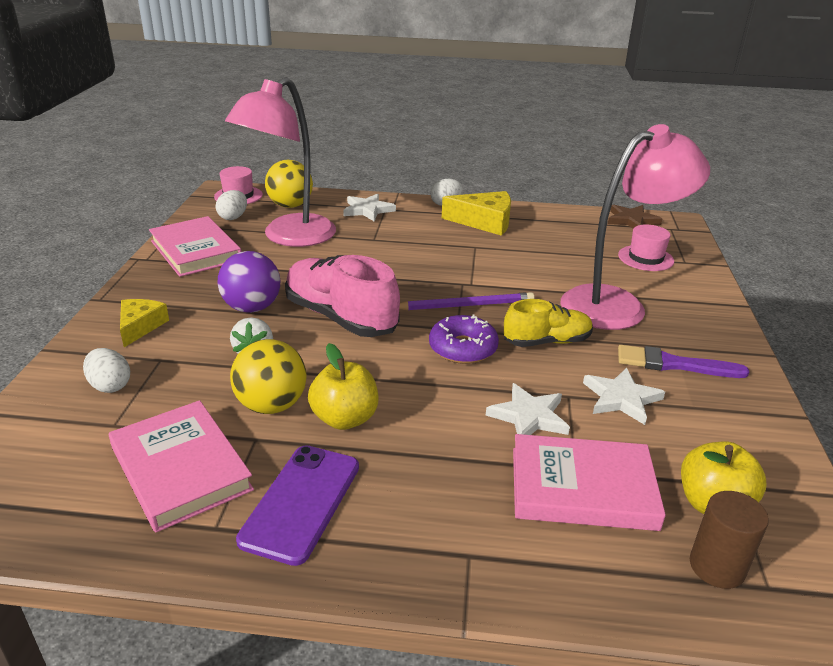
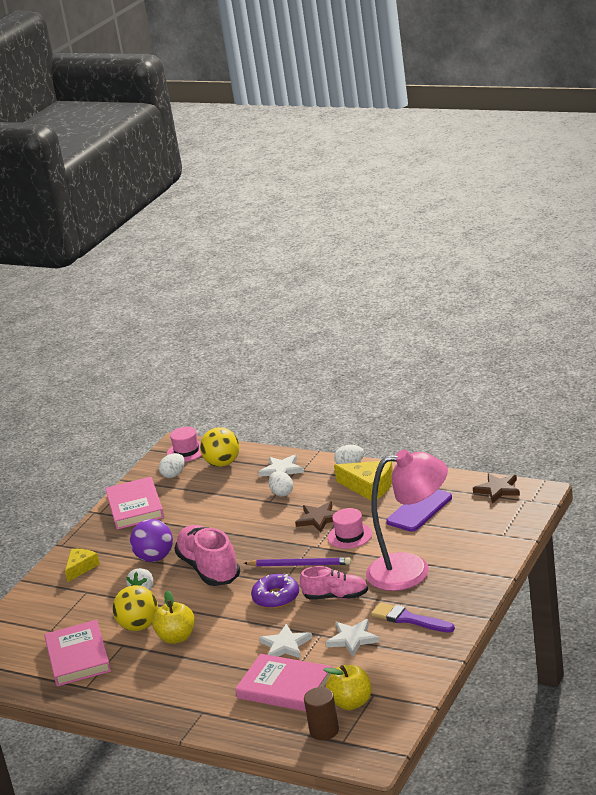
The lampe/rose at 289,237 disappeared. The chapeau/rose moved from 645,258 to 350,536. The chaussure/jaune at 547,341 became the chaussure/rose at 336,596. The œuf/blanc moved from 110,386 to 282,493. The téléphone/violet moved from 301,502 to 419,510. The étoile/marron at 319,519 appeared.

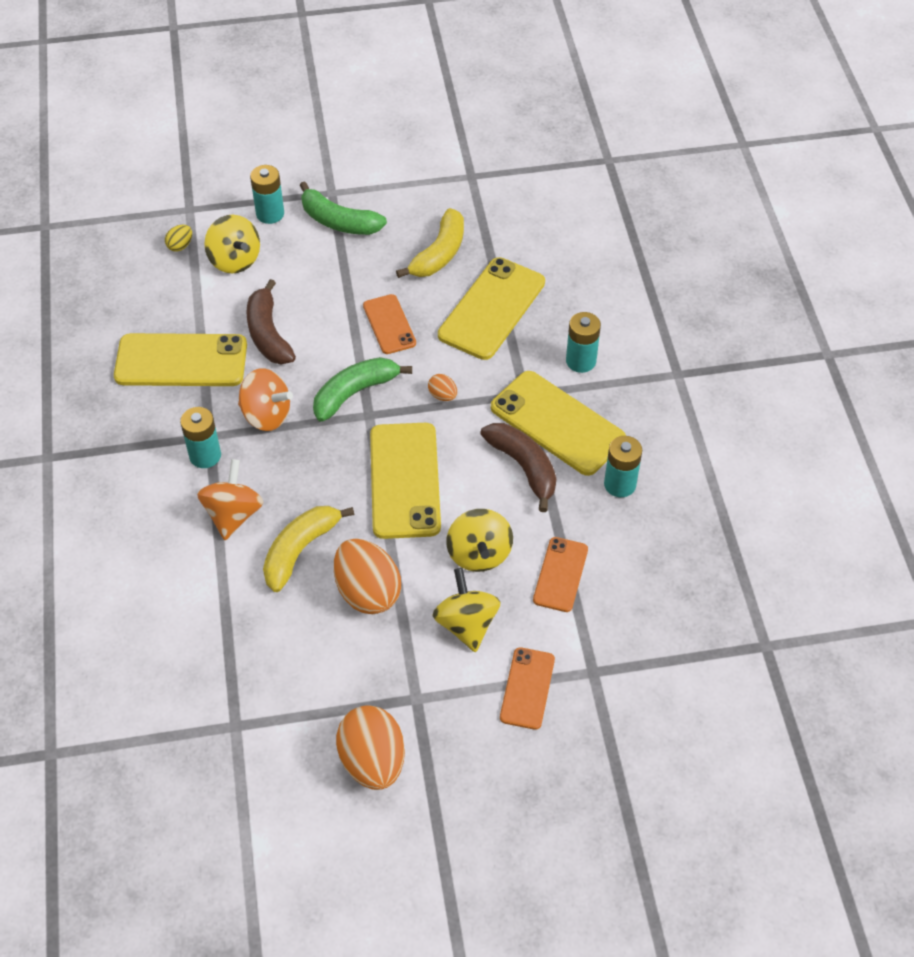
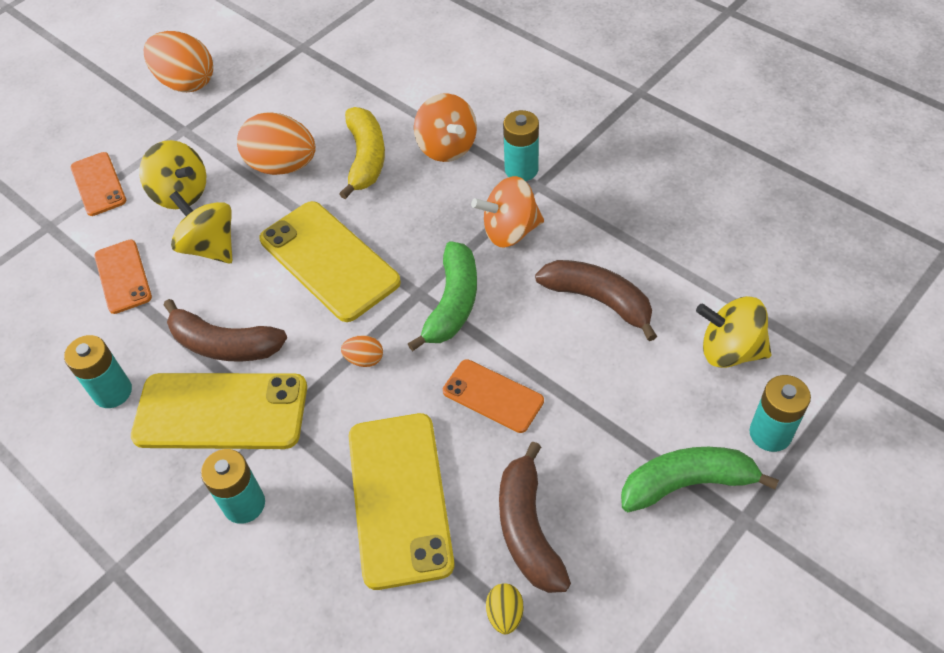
The banane/jaune at 439,254 became the banane/marron at 528,529. The œuf/jaune moved from 180,246 to 505,614. The téléphone/jaune at 181,361 disappeared.

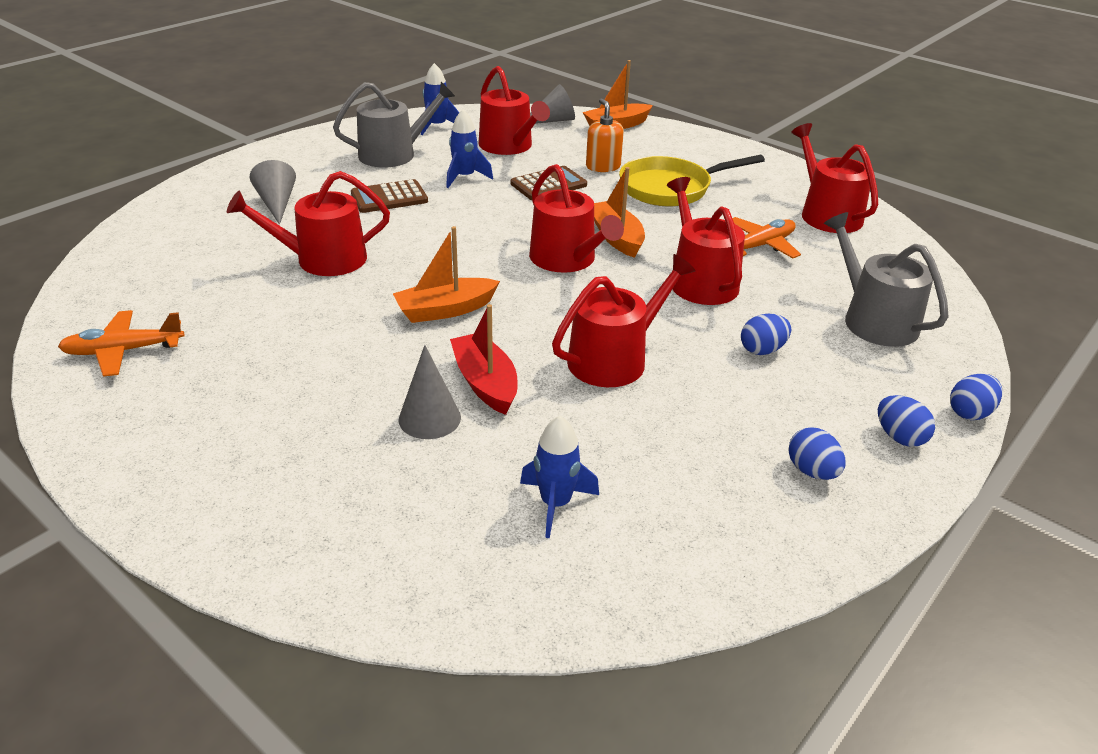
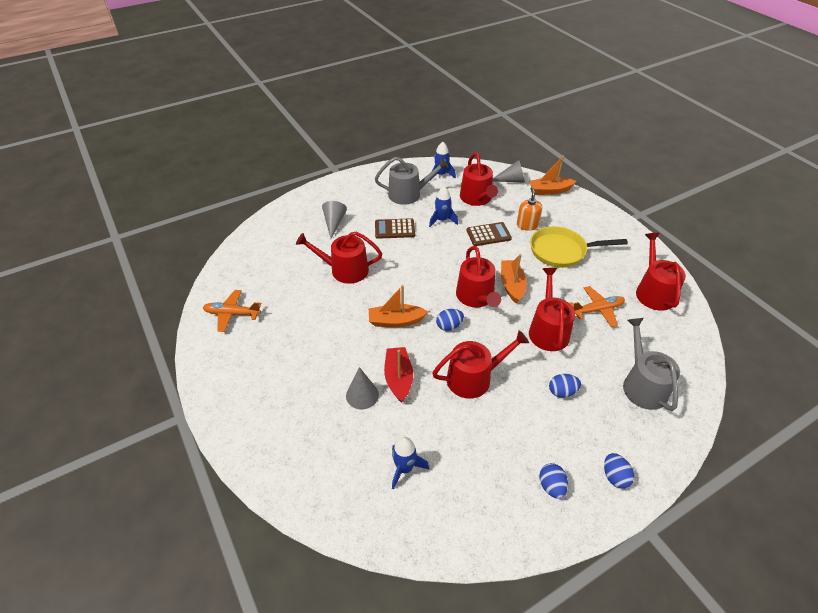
The œuf/bleu moved from 969,413 to 449,326.

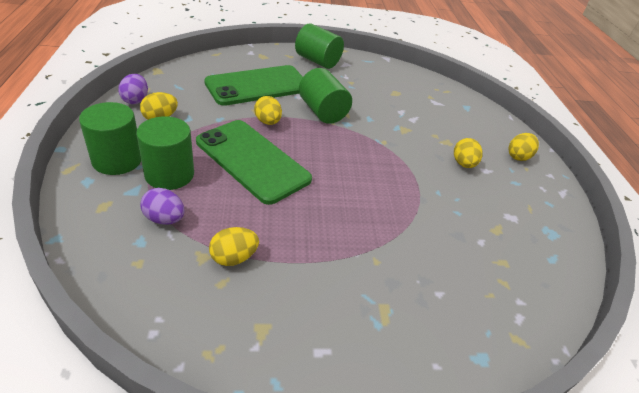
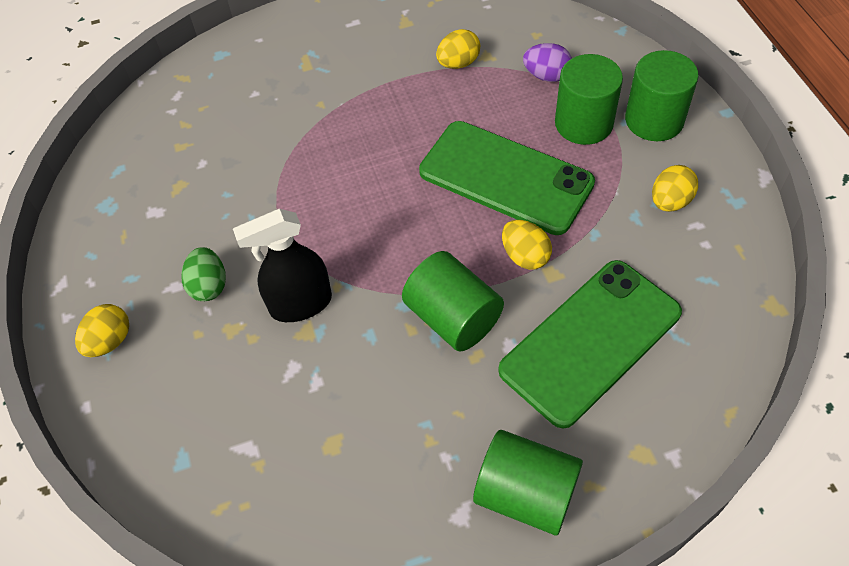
The œuf/violet at 135,100 disappeared. The œuf/jaune at 463,164 became the œuf/vert at 209,286. The vaporisateur/noir at 300,304 appeared.

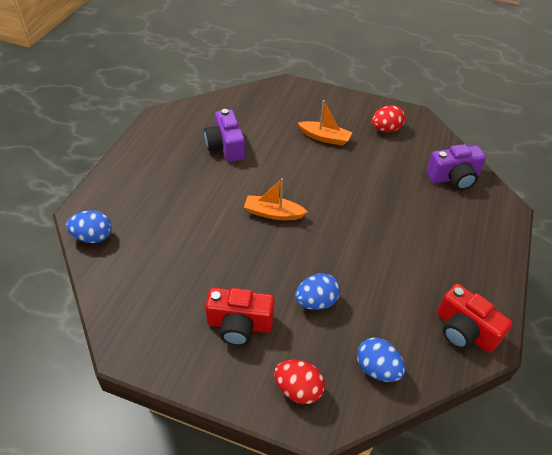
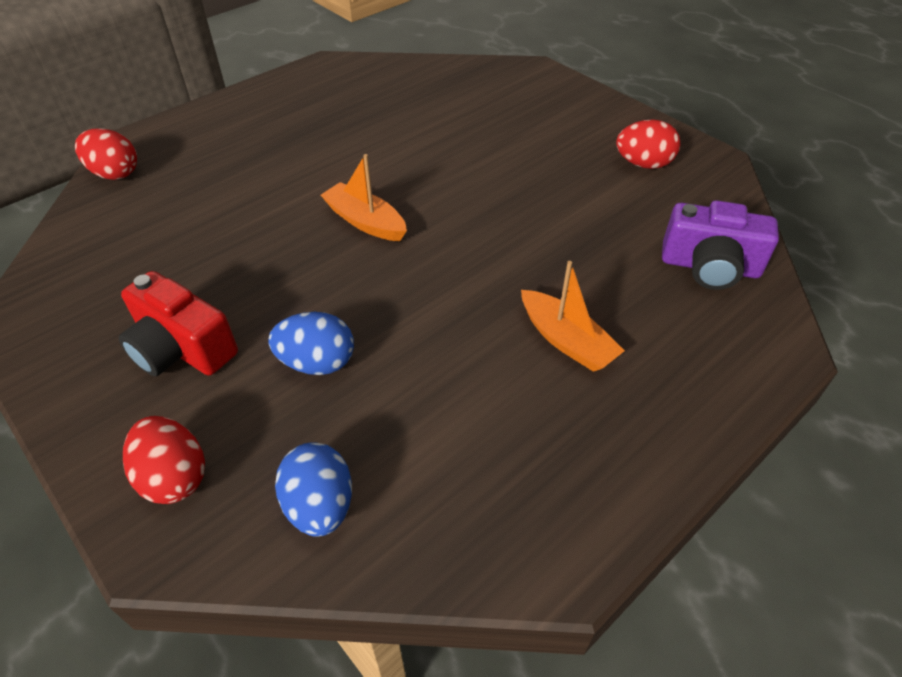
The bateau/orange moved from 325,138 to 566,341. The appareil photo/violet at 225,146 disappeared. The œuf/bleu at 93,237 became the œuf/rouge at 115,173. The appareil photo/rouge at 464,330 disappeared.

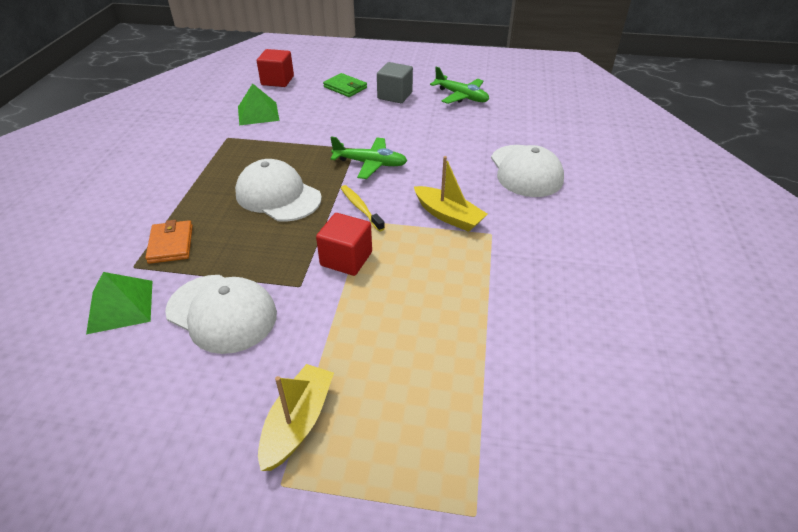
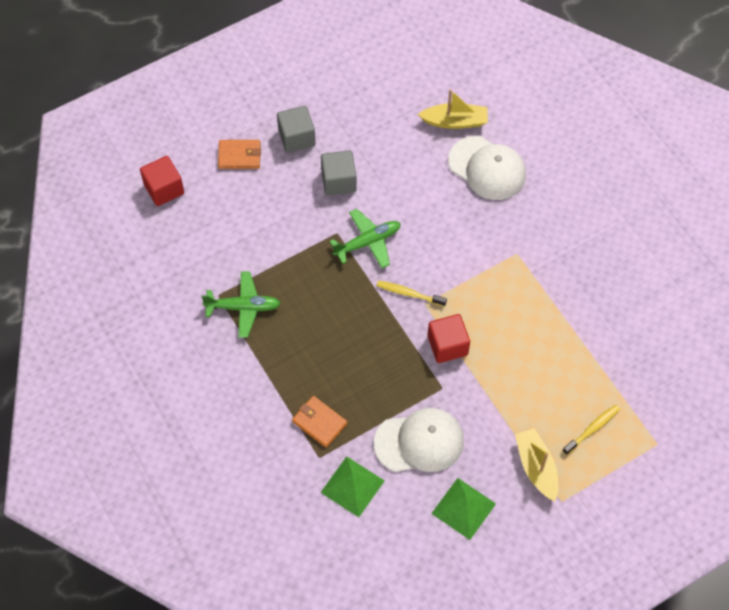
The avion/vert moved from 461,96 to 243,307. The portefeuille/vert at 345,87 became the portefeuille/orange at 239,156. The pyramide/vert moved from 258,113 to 463,508. The bateau/jaune moved from 448,216 to 455,121. The casquette/blanc at 278,196 disappeared. The cube/gris at 338,181 appeared. The brosse à dents/jaune at 592,429 appeared.

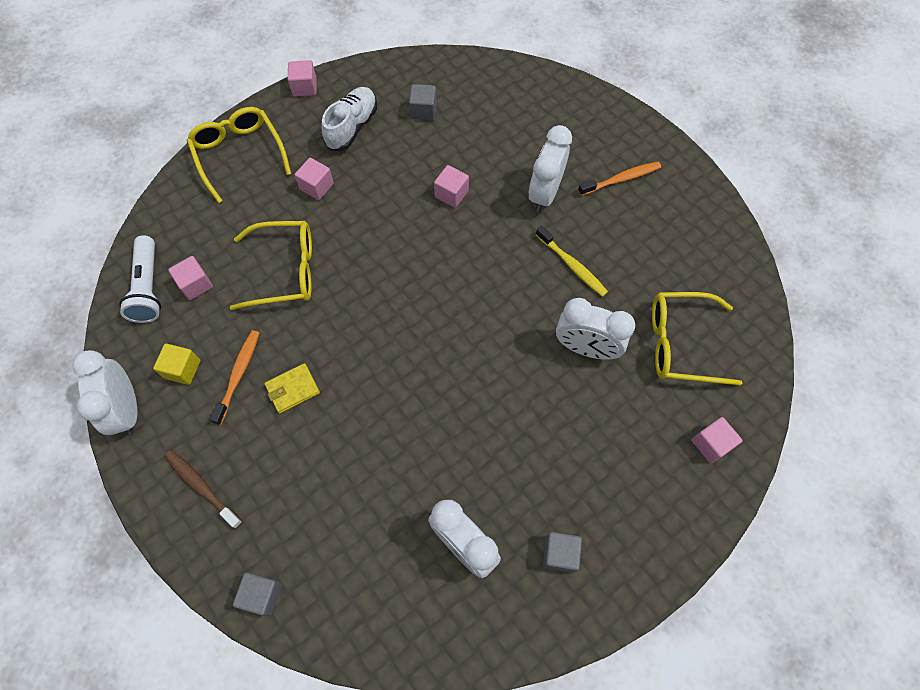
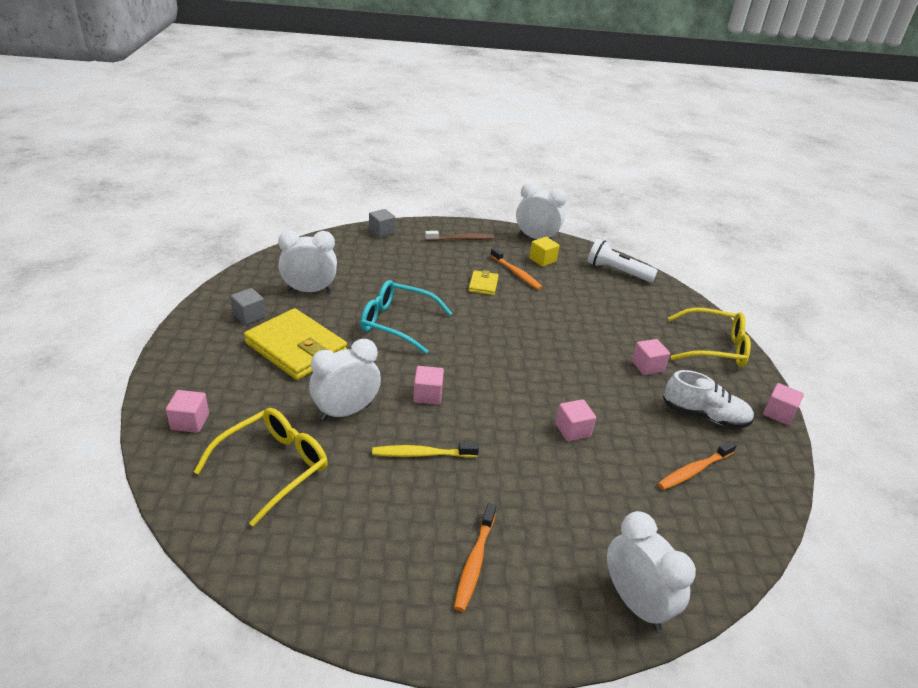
The cube/gris at 423,111 was replaced by the brosse à dents/orange at 694,470. The chaussure/blanc at 352,126 turned 45 degrees counterclockwise. The réveil/blanc moved from 544,193 to 635,602. The lunettes/jaune at 284,271 disappeared. The cube/rose moved from 196,284 to 427,395. The lunettes/turquoise at 397,323 appeared. The portefeuille/jaune at 296,348 appeared.

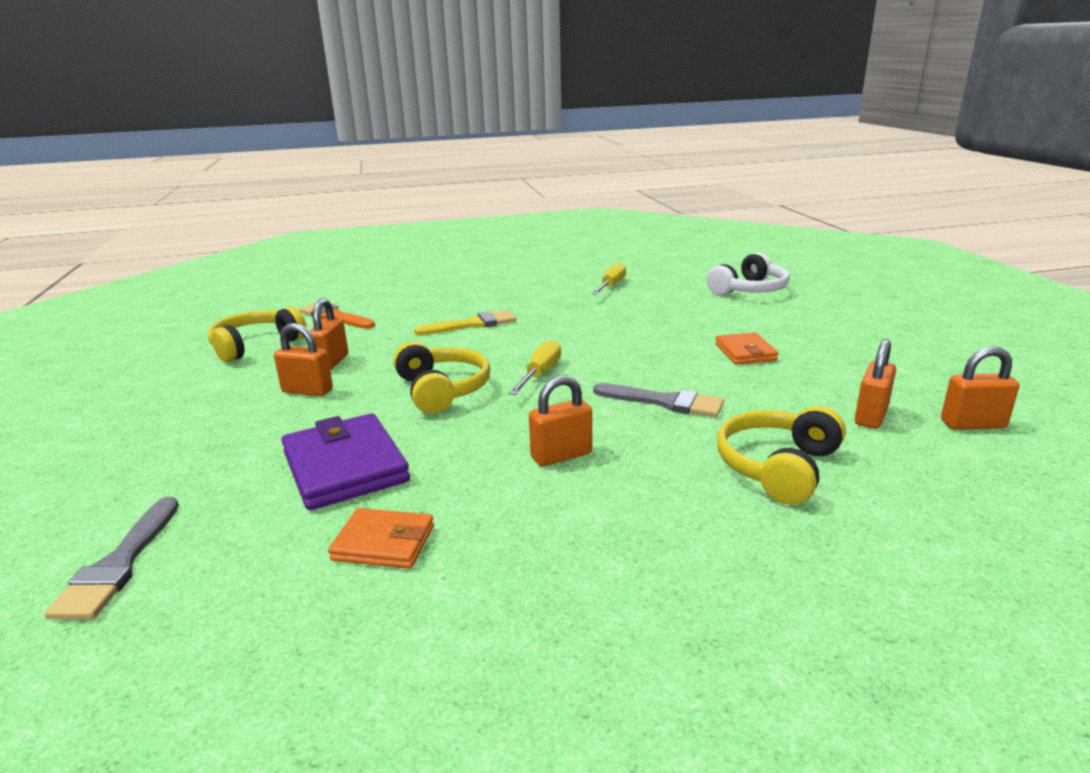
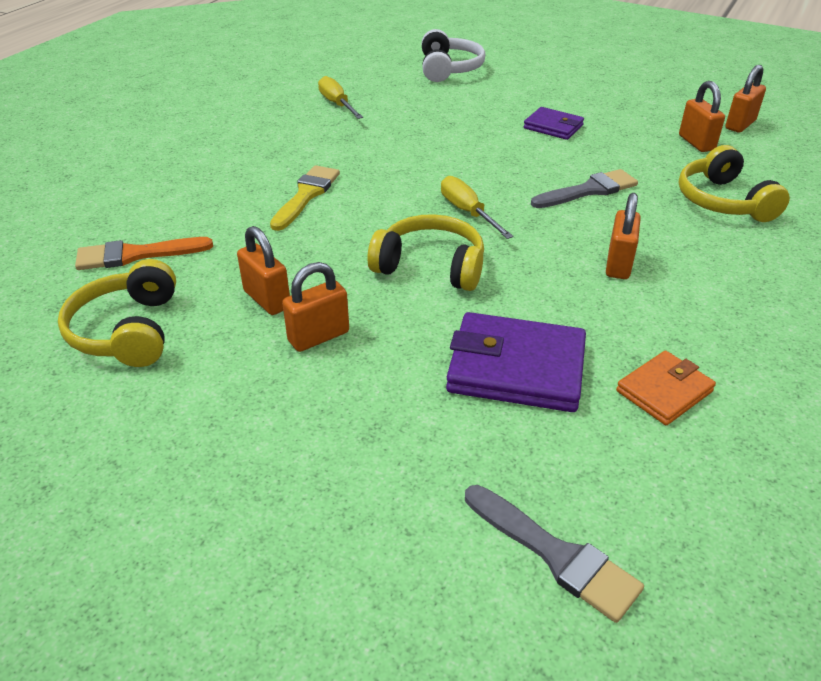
The portefeuille/orange at 745,352 became the portefeuille/violet at 553,127.

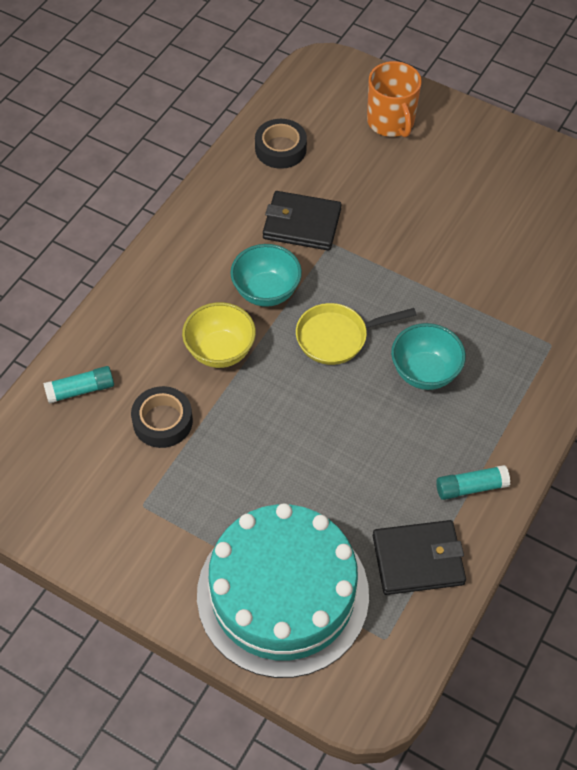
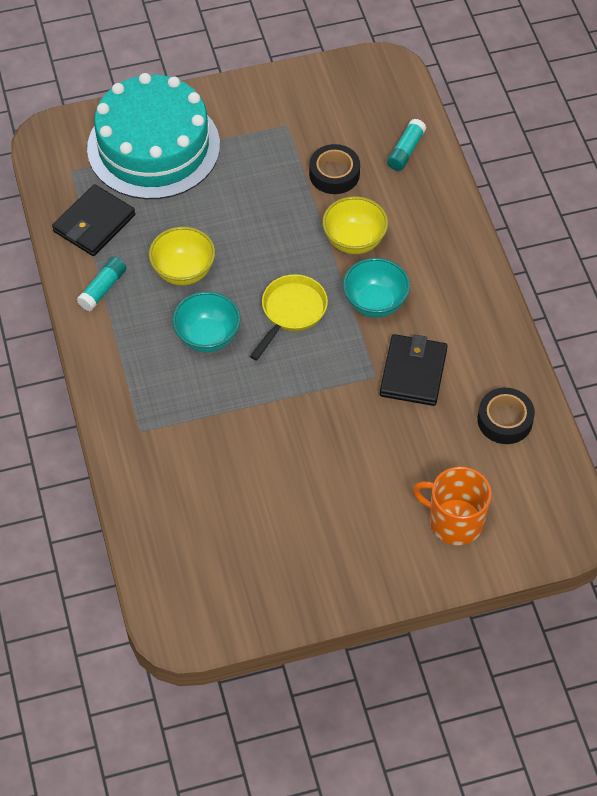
The portefeuille/noir at 302,224 turned 45 degrees counterclockwise. The bol/jaune at 183,271 appeared.

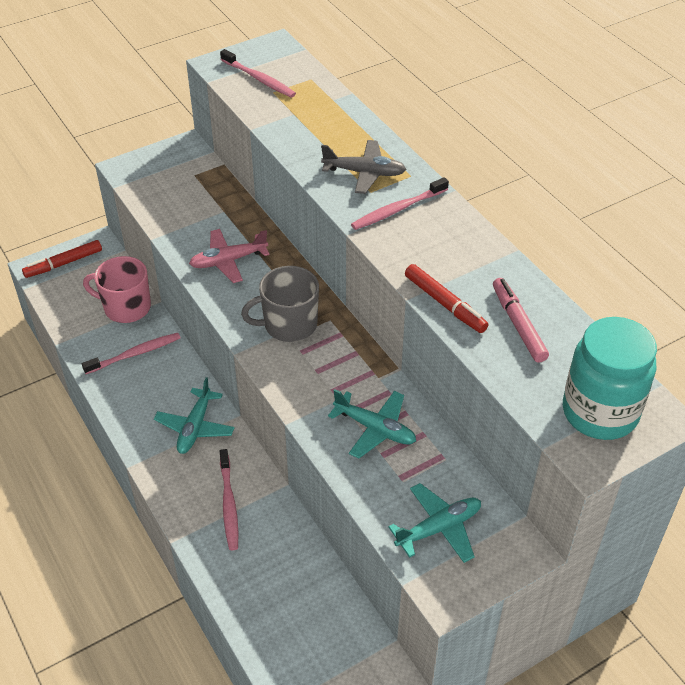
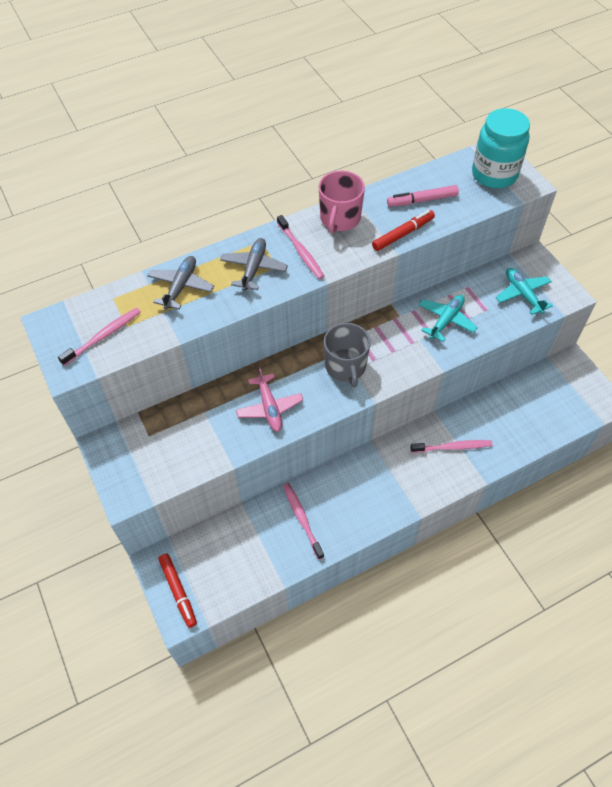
The tasse/rose moved from 126,307 to 340,219. The avion/turquoise at 195,427 disappeared. The avion/gris at 181,286 appeared.

